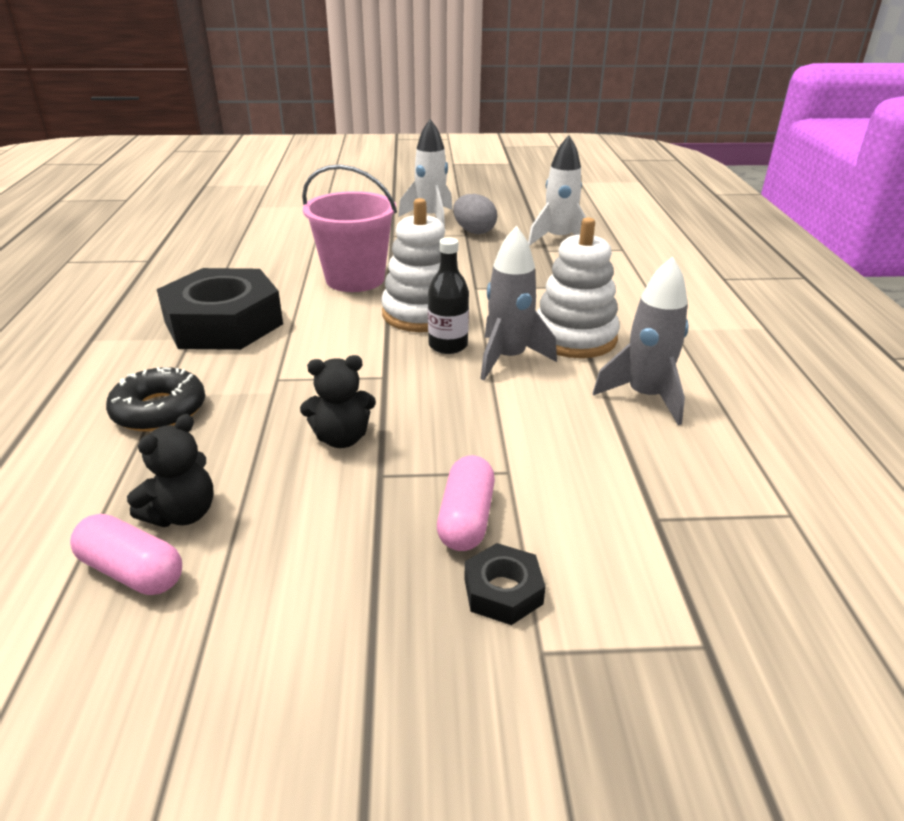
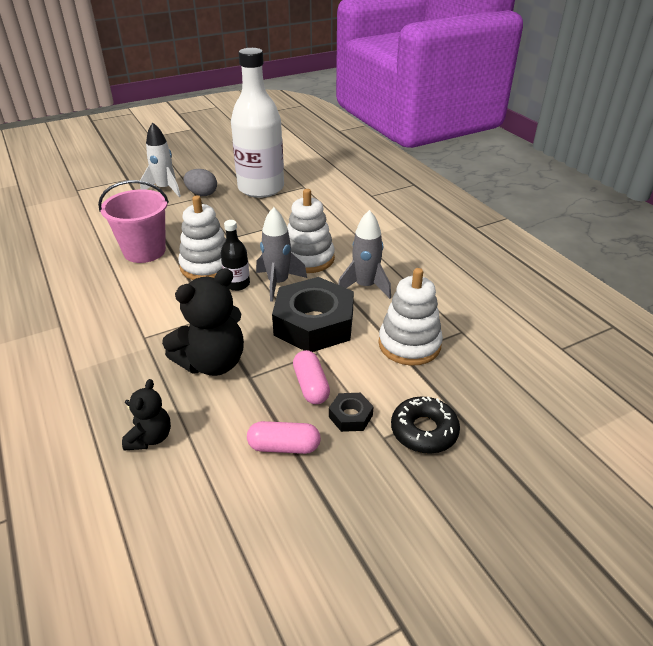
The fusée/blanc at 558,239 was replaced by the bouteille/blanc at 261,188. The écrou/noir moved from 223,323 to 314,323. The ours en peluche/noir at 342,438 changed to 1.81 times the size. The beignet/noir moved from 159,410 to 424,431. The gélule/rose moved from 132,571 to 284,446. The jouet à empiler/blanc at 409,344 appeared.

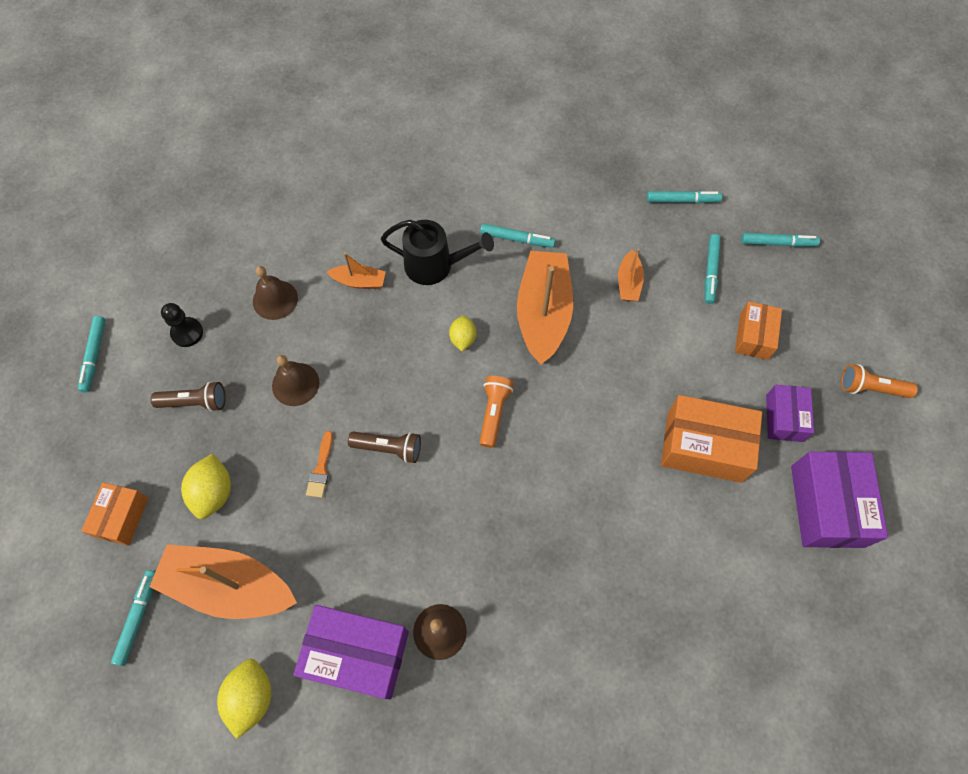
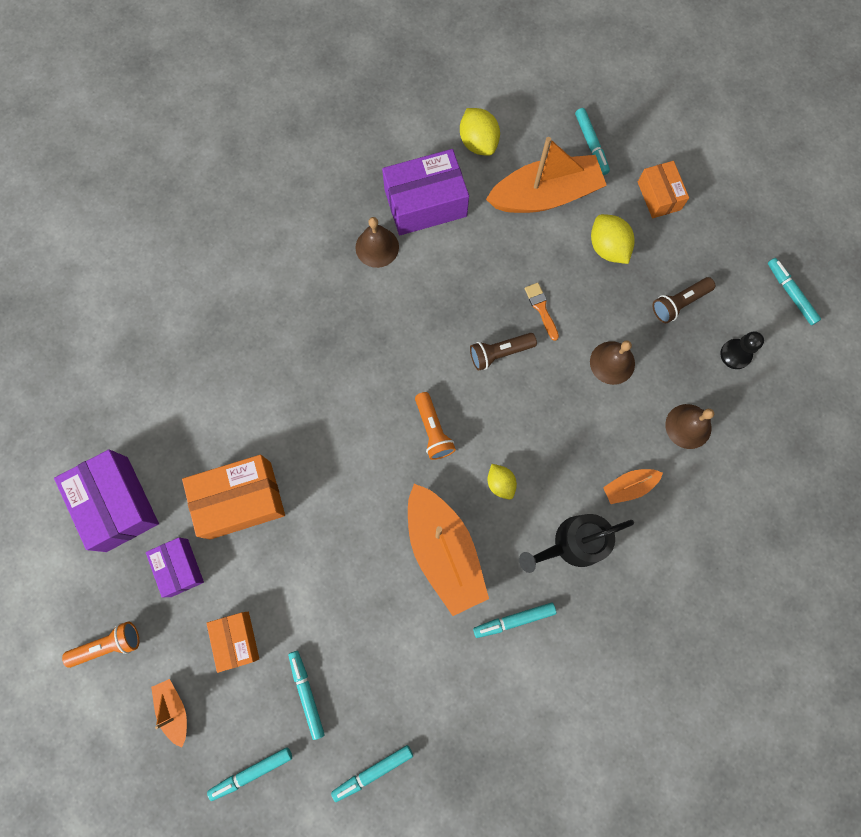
The bateau/orange moved from 628,282 to 174,709.

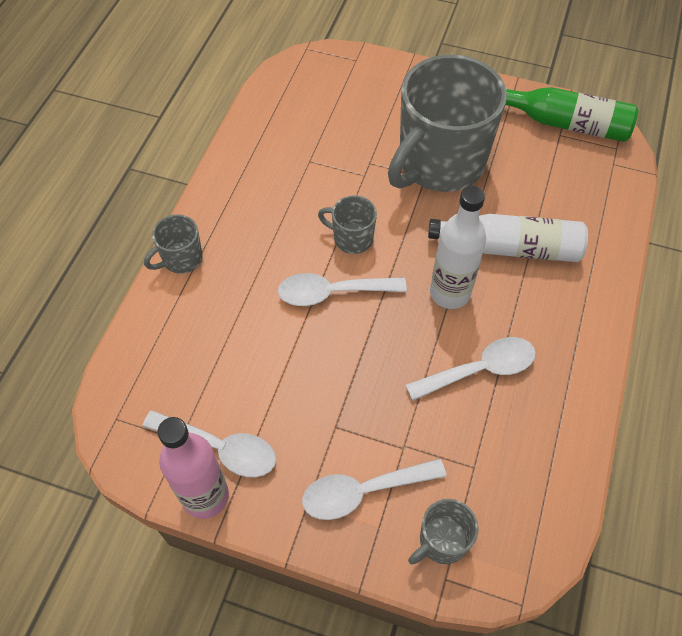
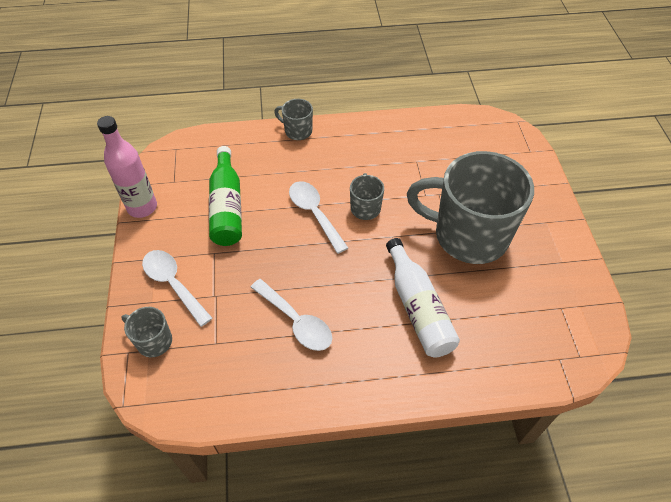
The bouteille/vert moved from 567,124 to 227,207. The bouteille/blanc at 450,293 disappeared. The cuillère/blanc at 220,448 disappeared.

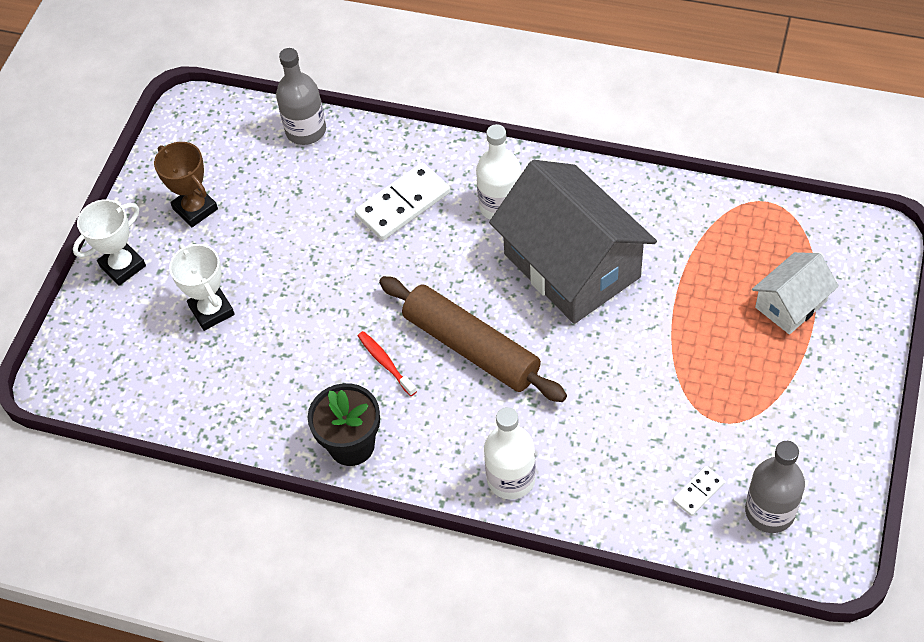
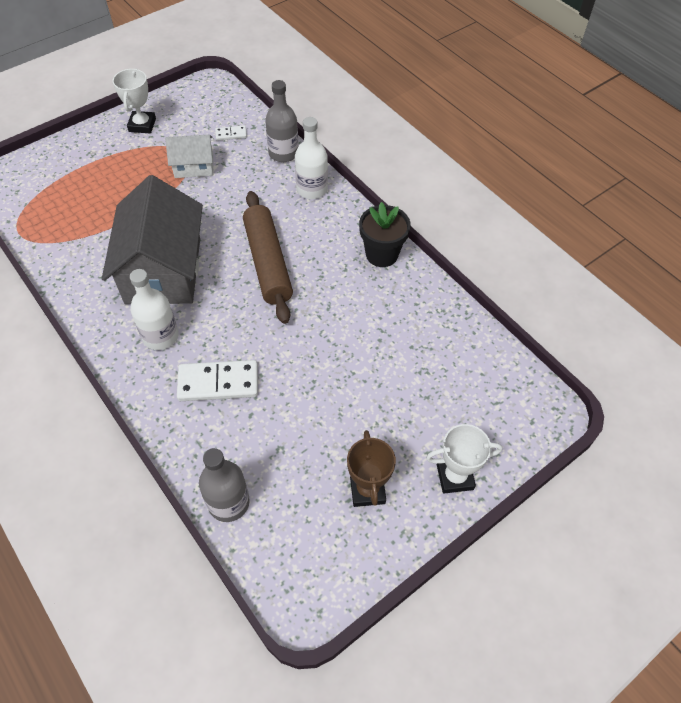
The trophée/blanc moved from 212,310 to 142,125. The maison/blanc moved from 791,304 to 194,166. The brosse à dents/rouge at 385,363 disappeared. The bouteille/gris moved from 769,511 to 283,153.

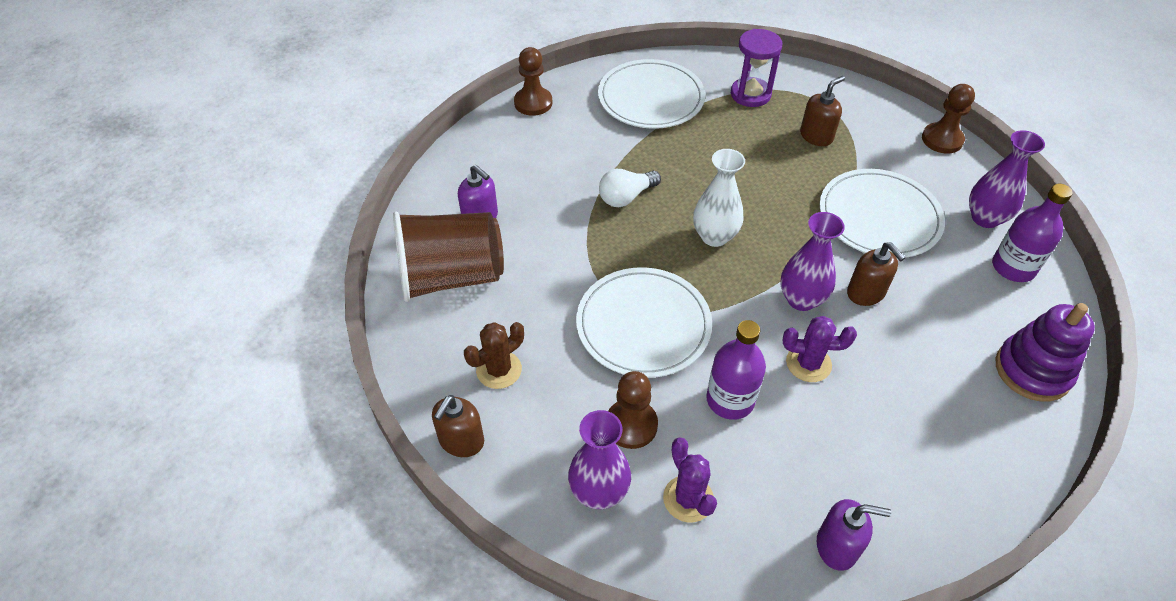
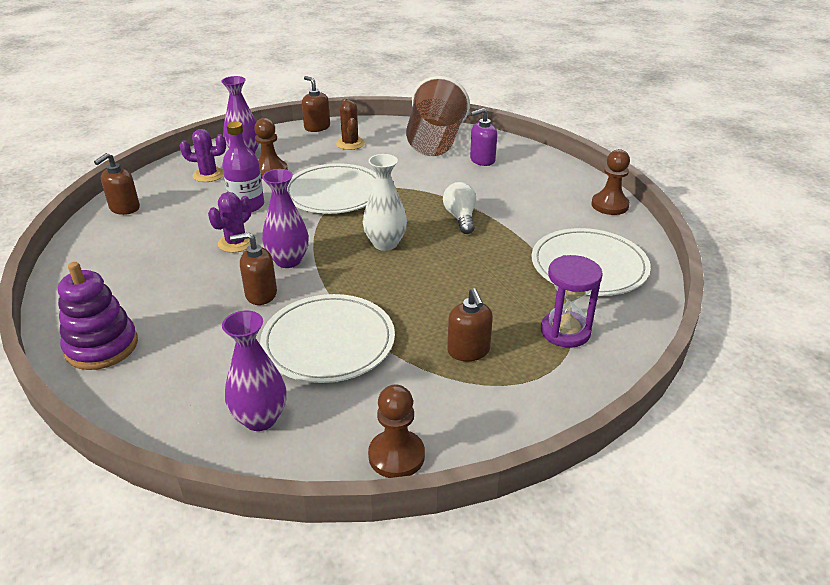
The bouteille/violet at 1013,267 disappeared. The distributeur de savon/violet at 837,546 became the distributeur de savon/marron at 124,208.

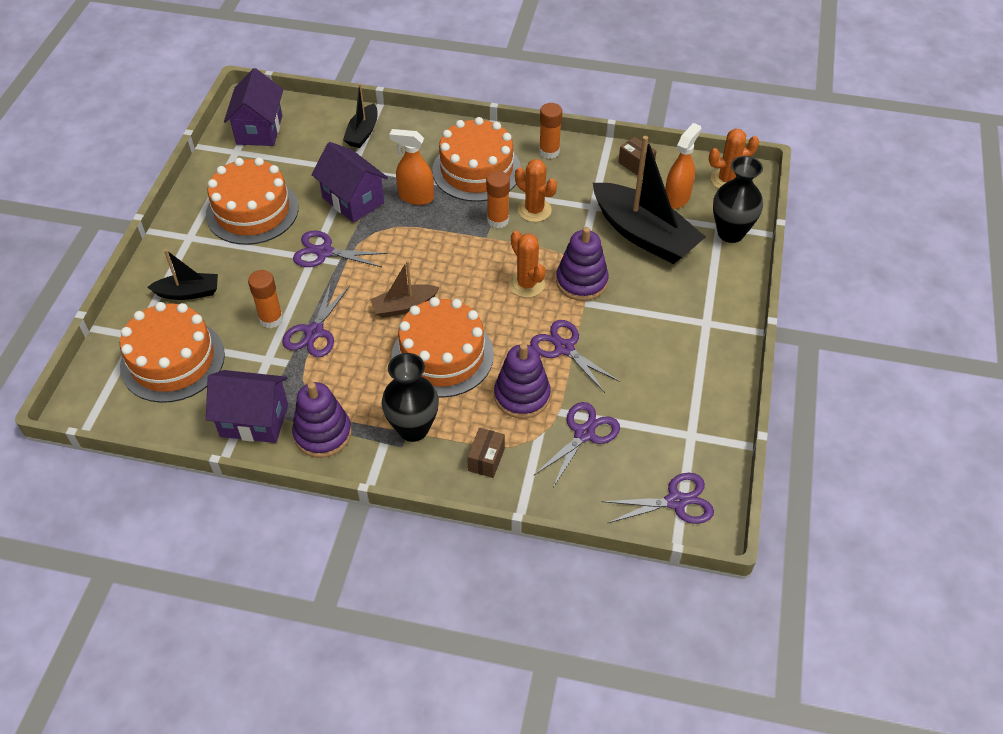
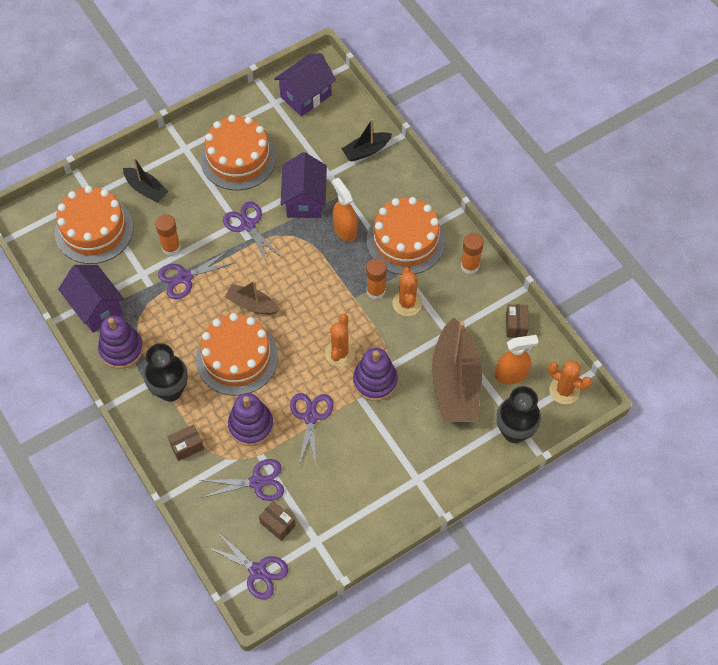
The bateau/noir at 644,235 became the bateau/marron at 455,382. The boîte/marron at 277,524 appeared.

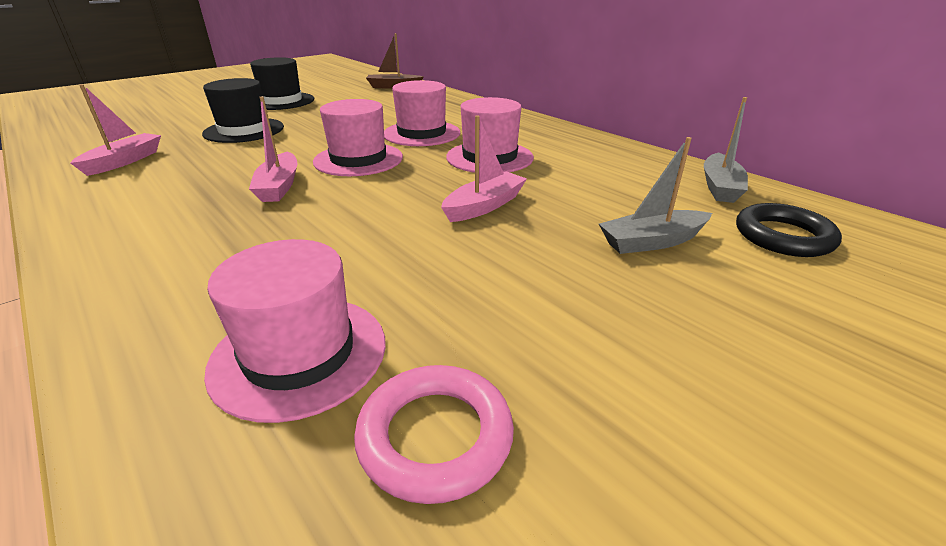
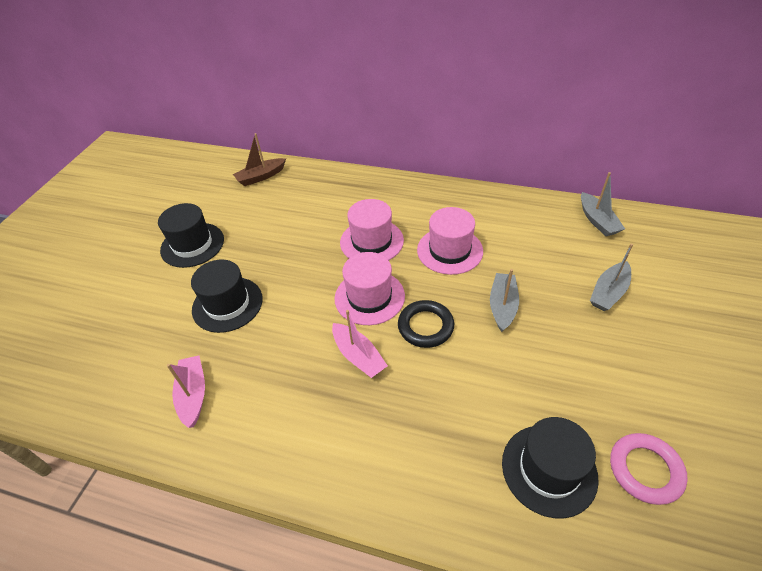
The bateau/rose at 484,206 became the bateau/gris at 502,306. The anneau/noir moved from 783,236 to 425,326. The chapeau/rose at 299,354 became the chapeau/noir at 549,469.

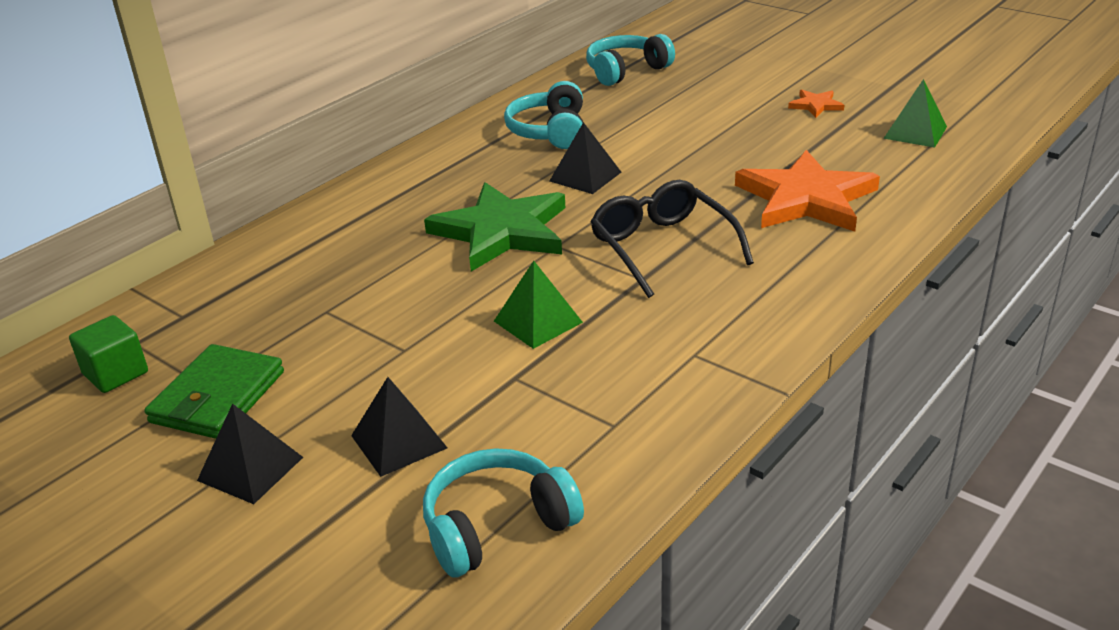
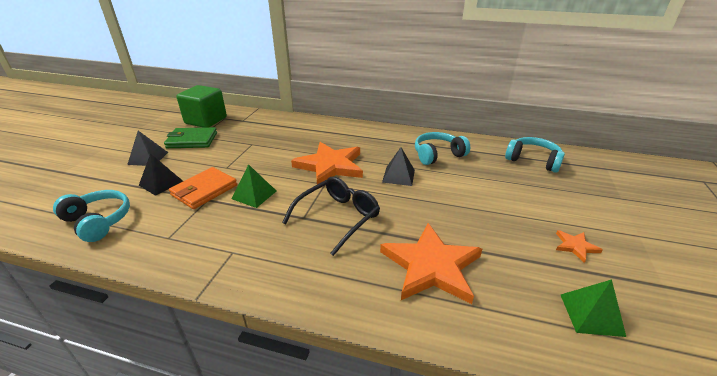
The étoile/vert at 501,231 became the étoile/orange at 330,166. The cube/vert at 115,373 changed to 1.76 times the size. The portefeuille/orange at 204,190 appeared.

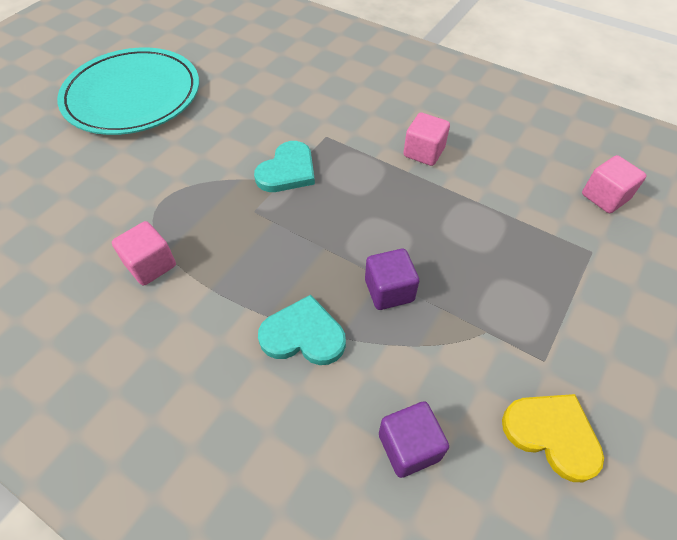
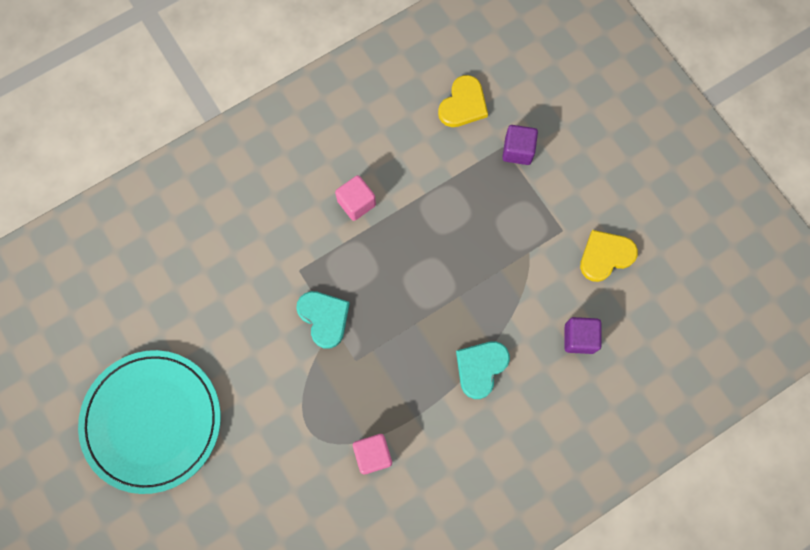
The cube/rose at 605,197 was replaced by the cœur/jaune at 463,104. The cube/violet moved from 389,290 to 517,151.

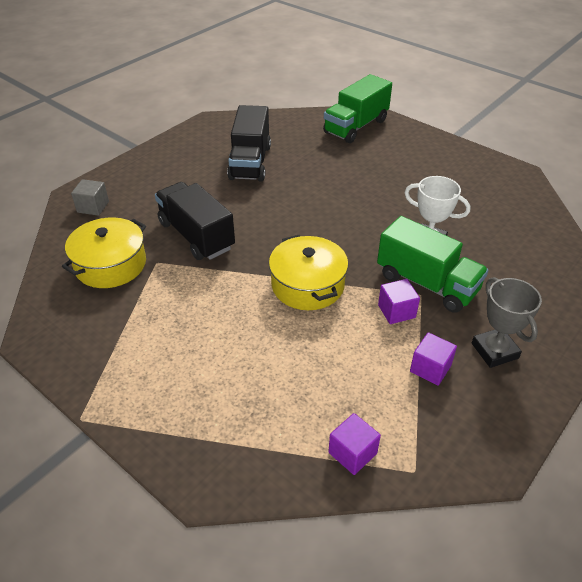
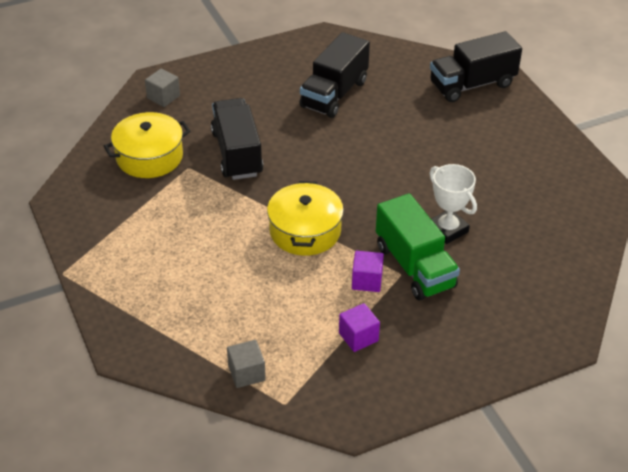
The camion/vert at 356,126 became the camion/noir at 472,85. The trophée/gris at 494,351 disappeared. The cube/violet at 352,453 became the cube/gris at 246,373.

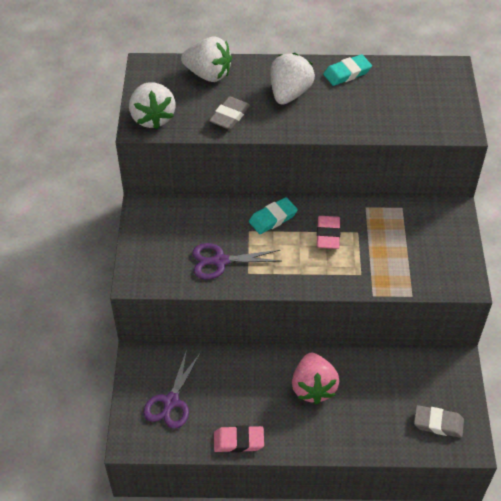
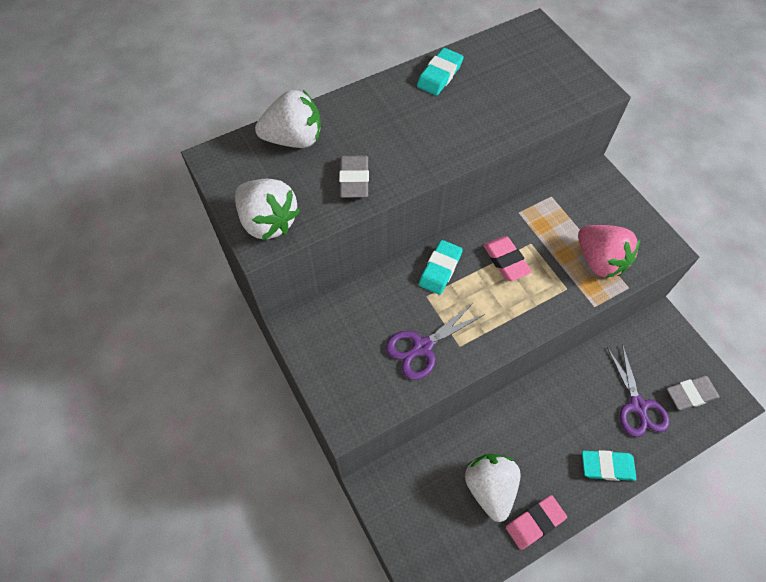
The fraise/blanc moved from 289,93 to 490,488. The ciseaux/violet moved from 171,402 to 638,406. The fraise/rose moved from 313,387 to 599,261. The gomme/turquoise at 607,466 appeared.

